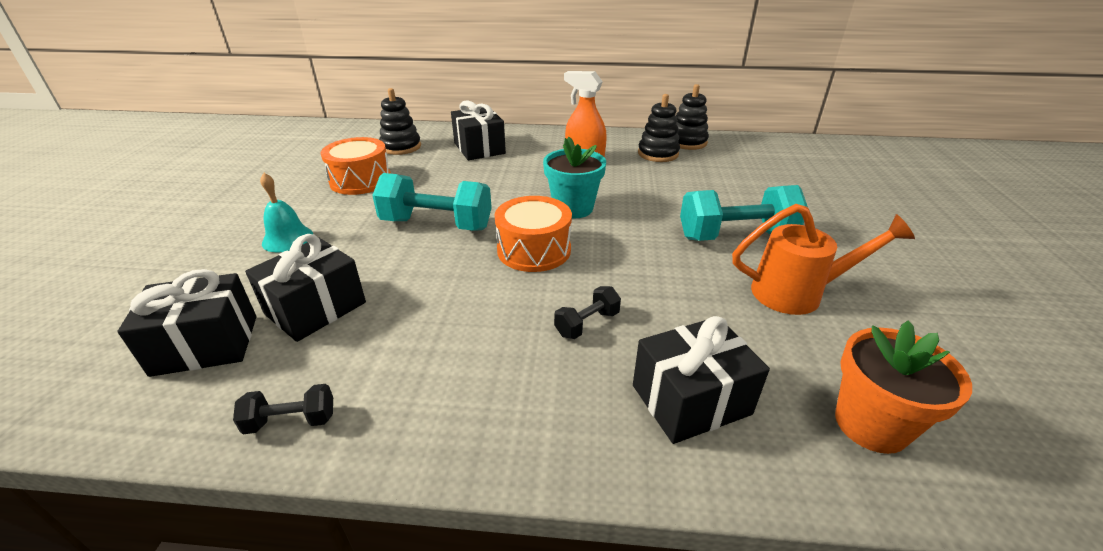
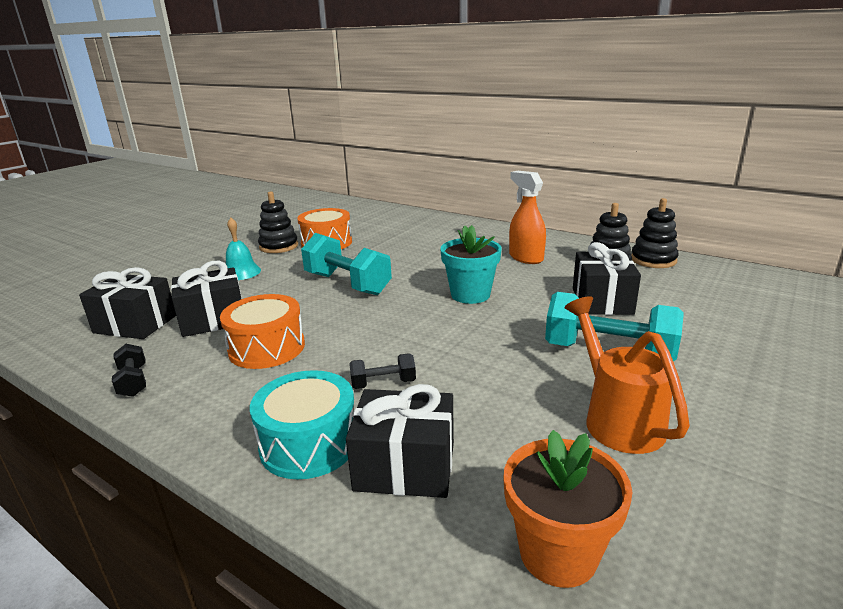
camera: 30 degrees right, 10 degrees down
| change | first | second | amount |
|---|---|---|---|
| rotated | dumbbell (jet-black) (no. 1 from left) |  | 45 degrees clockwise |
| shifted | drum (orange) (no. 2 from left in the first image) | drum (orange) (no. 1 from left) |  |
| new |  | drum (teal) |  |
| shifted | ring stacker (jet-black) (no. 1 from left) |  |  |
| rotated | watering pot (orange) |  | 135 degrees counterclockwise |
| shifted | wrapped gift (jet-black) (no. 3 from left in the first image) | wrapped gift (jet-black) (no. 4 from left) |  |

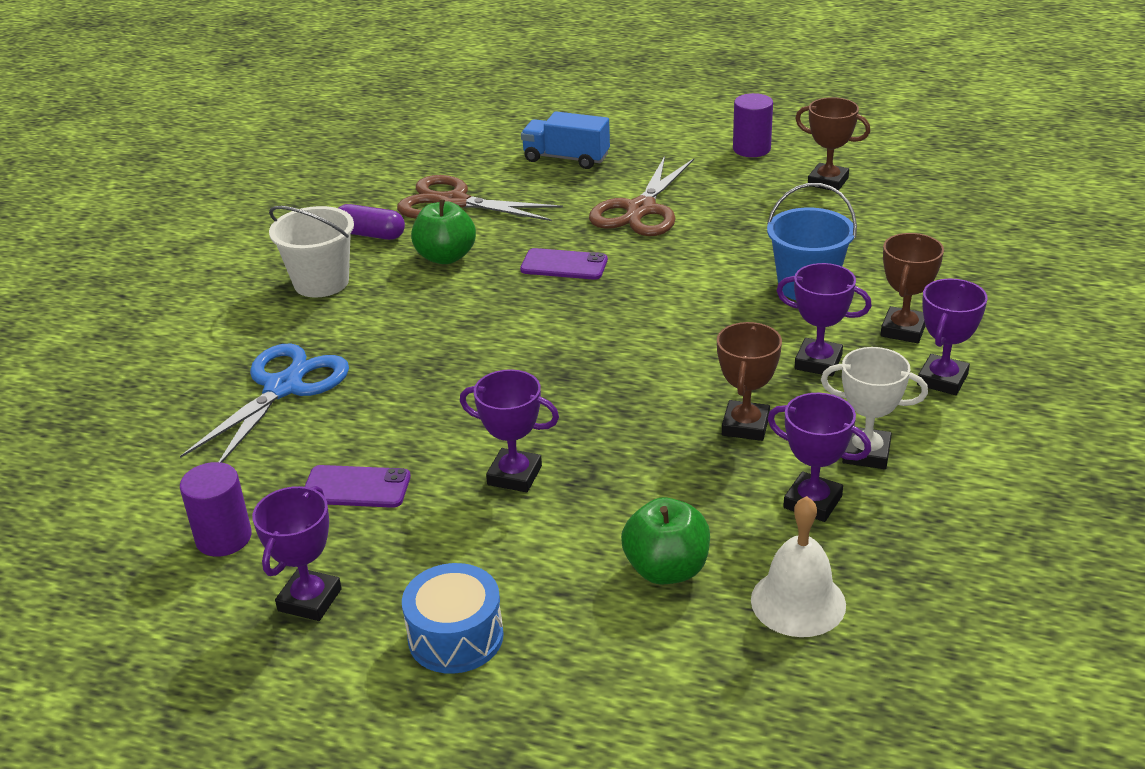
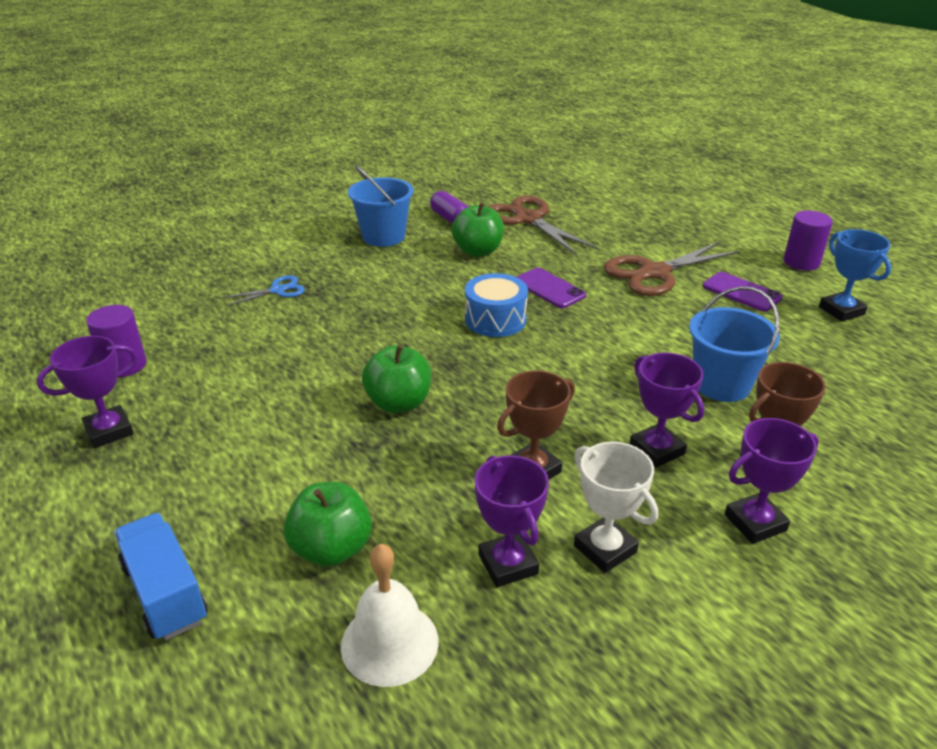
camera: 35 degrees right, 0 degrees up
| change | first | second | amount |
|---|---|---|---|
| shifted | truck (blue) |  |  |
| scaled | shears (blue) |  | x0.52 |
| repainted | bucket (pure white) | bucket (blue) (no. 1 from left) |  |
| new |  | apple fruit (emerald) (no. 2 from left) |  |
| shifted | drum (blue) |  |  |
| shifted | mobile phone (royal purple) (no. 1 from left in the first image) | mobile phone (royal purple) (no. 2 from left) |  |
| repainted | prize cup (russet) (no. 2 from left) | prize cup (blue) |  |
| gone | prize cup (royal purple) (no. 2 from left) |  |  |

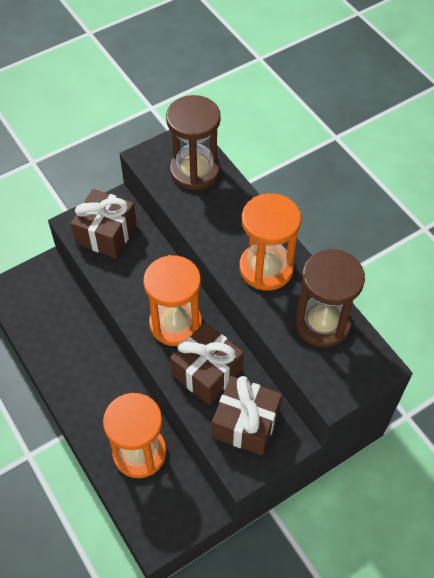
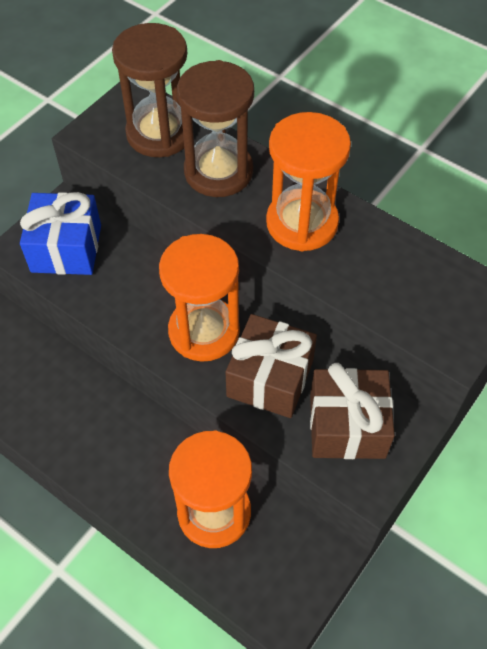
camera: 20 degrees left, 0 degrees up
| change | first | second | amount |
|---|---|---|---|
| repainted | wrapped gift (russet) (no. 1 from left) | wrapped gift (blue) |  |
| shifted | sand timer (russet) (no. 2 from left) |  |  |

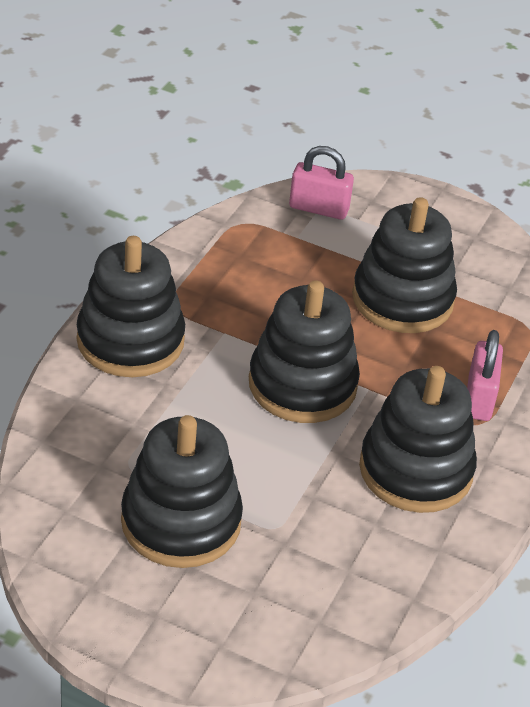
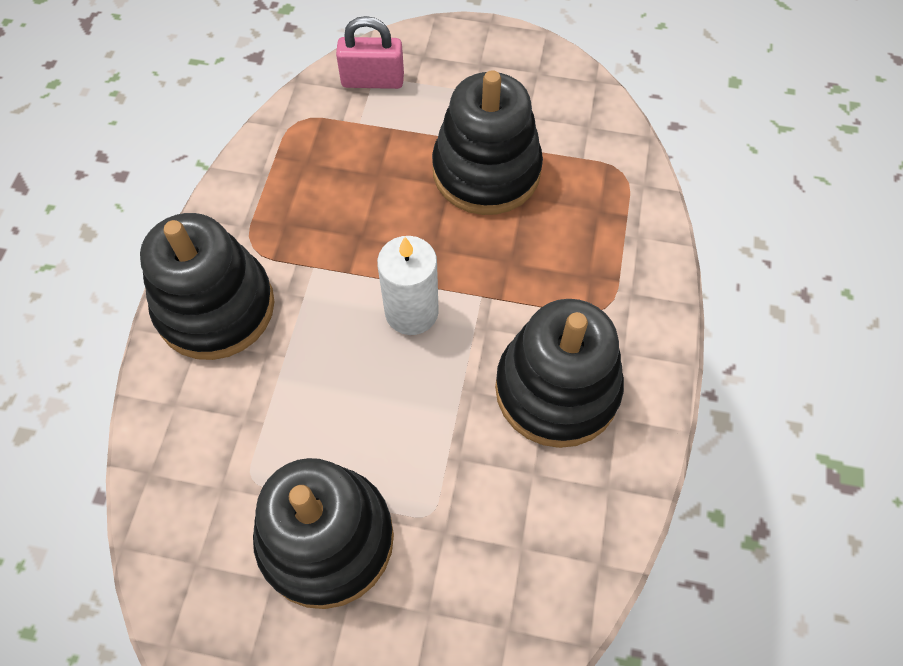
camera: 10 degrees left, 20 degrees up
| change | first | second | amount |
|---|---|---|---|
| swapped | ring stacker (jet-black) (no. 3 from left) | wax candle (pure white) |  |
| gone | small lock (rose-pink) (no. 2 from left) |  |  |

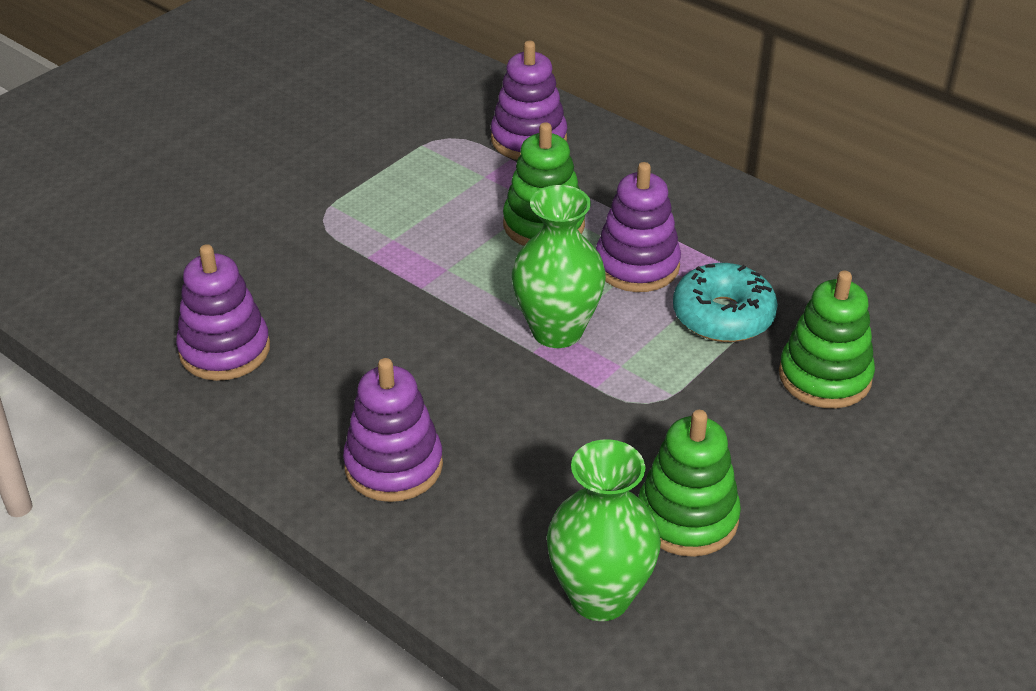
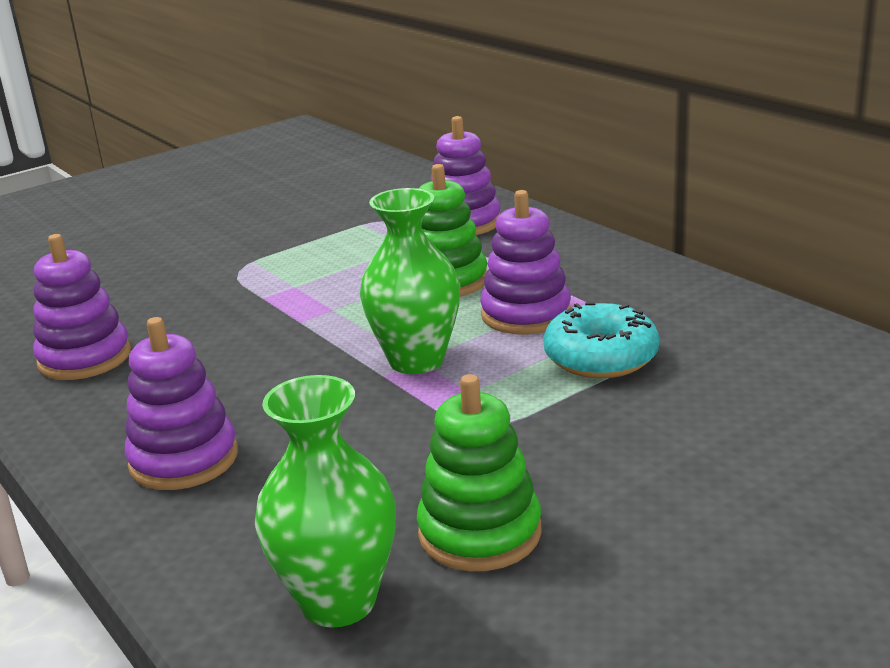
camera: 15 degrees right, 15 degrees down
| change | first | second | amount |
|---|---|---|---|
| gone | ring stacker (emerald) (no. 3 from left) |  |  |

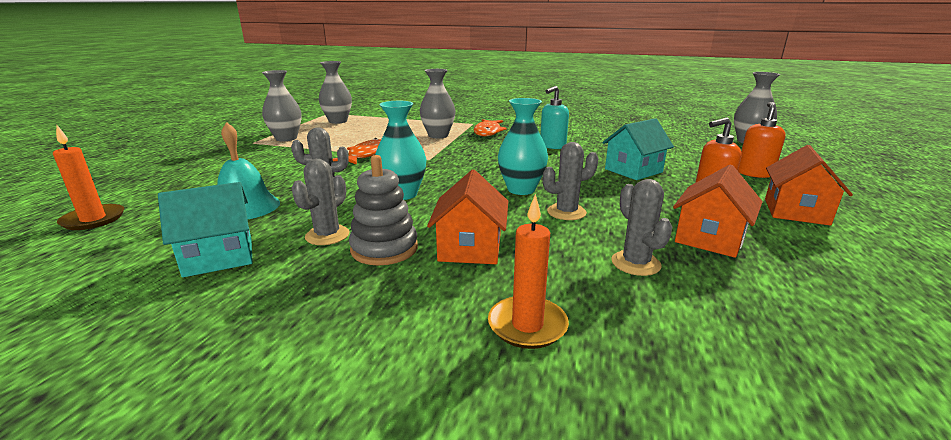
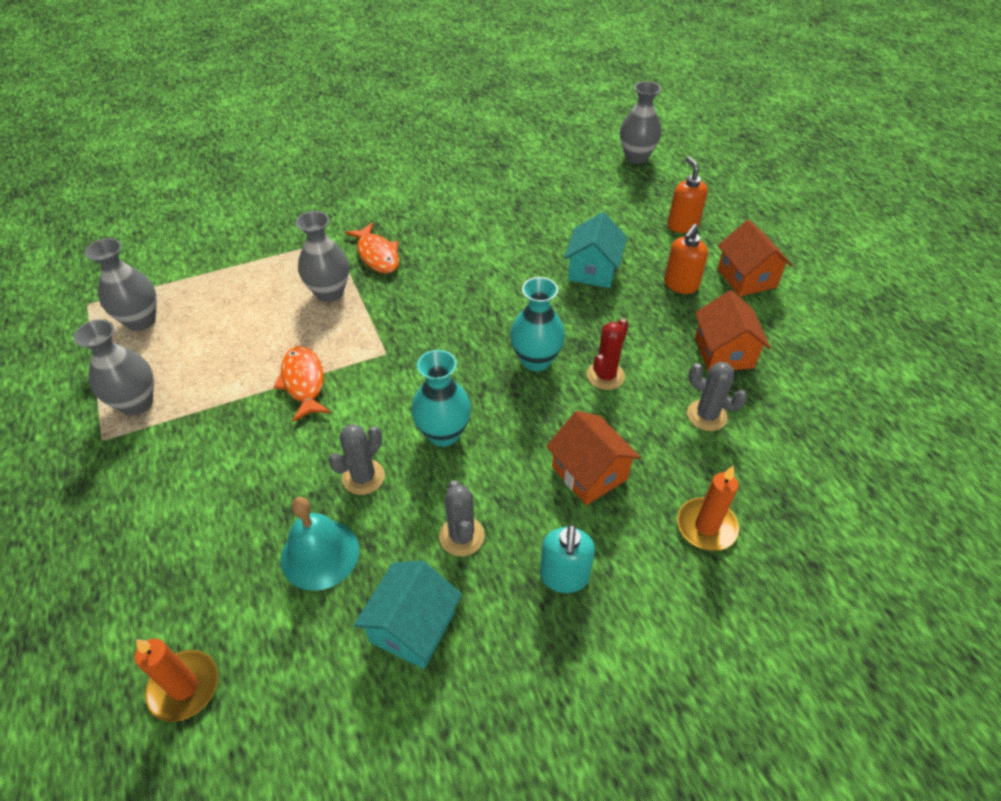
camera: 40 degrees left, 25 degrees up
| change | first | second | amount |
|---|---|---|---|
| shifted | soap pump (teal) |  |  |
| repainted | saguaro cactus (grey) (no. 3 from left) | saguaro cactus (scarlet) |  |
| gone | ring stacker (grey) |  |  |

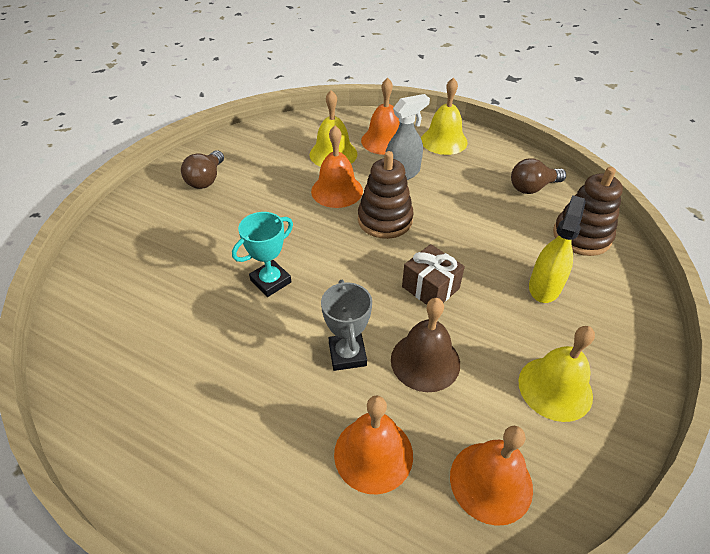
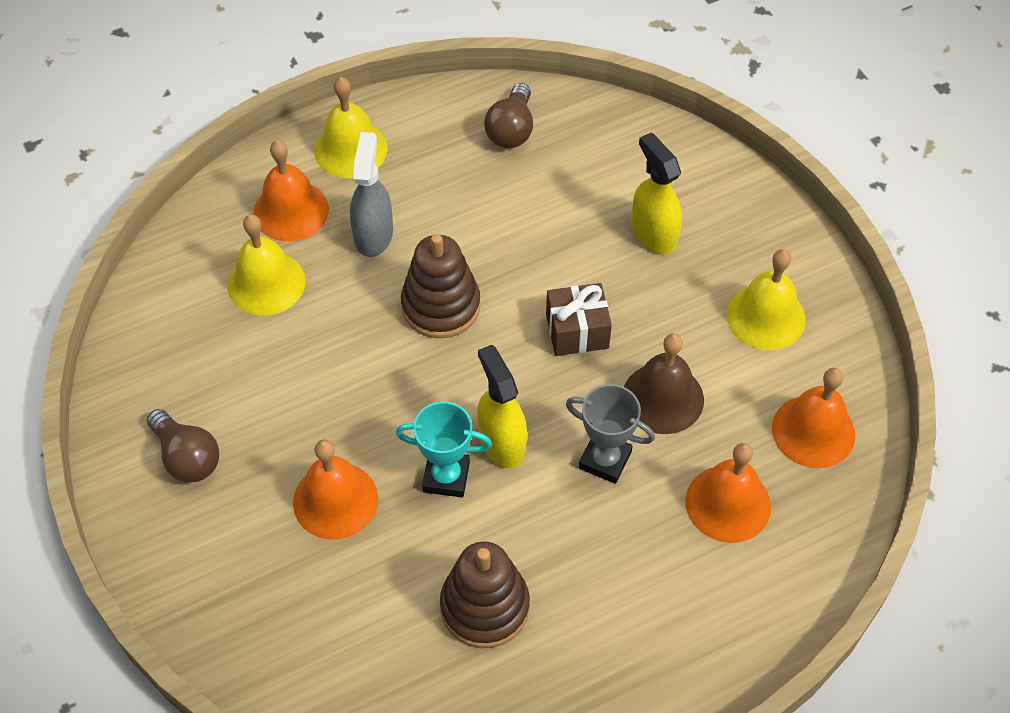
camera: 55 degrees left, 10 degrees up
| change | first | second | amount |
|---|---|---|---|
| shifted | school bell (orange) (no. 1 from left in the first image) | school bell (orange) (no. 2 from left) |  |
| rotated | prize cup (teal) |  | 75 degrees counterclockwise |
| shifted | ring stacker (russet) (no. 2 from left) |  |  |
| new |  | sprayer (yellow) (no. 1 from left) |  |

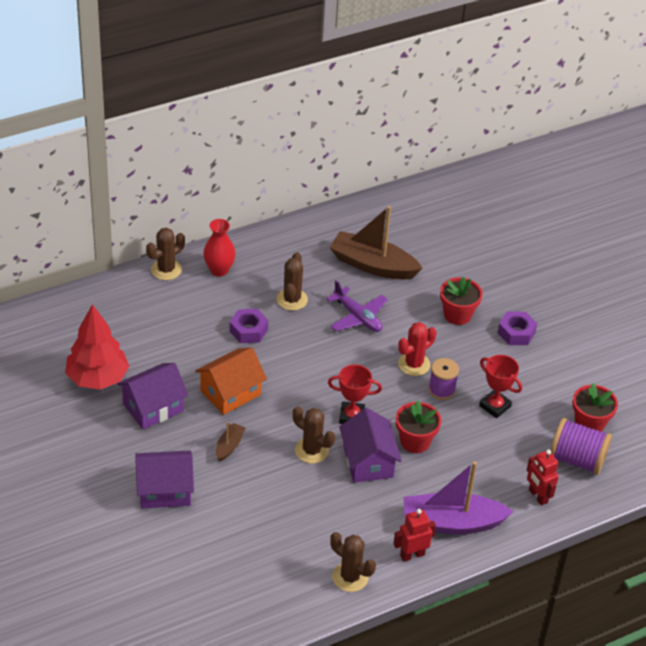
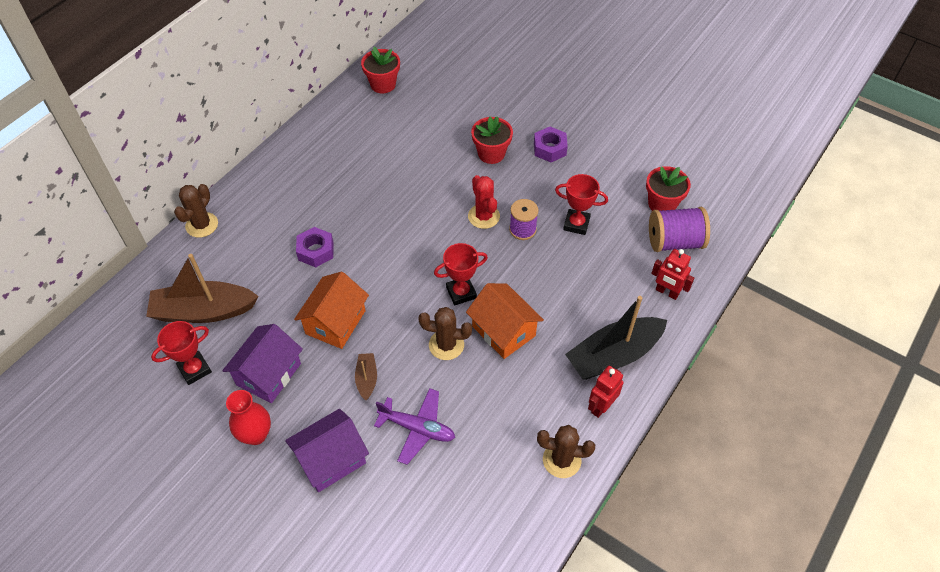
camera: 25 degrees left, 10 degrees up
| change | first | second | amount |
|---|---|---|---|
| shifted | sailboat (russet) (no. 2 from left in the first image) | sailboat (russet) (no. 1 from left) |  |
| swapped | toy tree (scarlet) | prize cup (scarlet) (no. 1 from left) |  |
| shifted | tall vase (scarlet) |  |  |
| shifted | flower pot (scarlet) (no. 1 from left) |  |  |
| shifted | plane (royal purple) |  |  |
| repainted | cottage (royal purple) (no. 3 from left) | cottage (orange) (no. 2 from left) |  |
| rotated | saguaro cactus (scarlet) |  | 45 degrees counterclockwise |
| repainted | sailboat (royal purple) | sailboat (jet-black) |  |
| gone | saguaro cactus (russet) (no. 2 from left) |  |  |

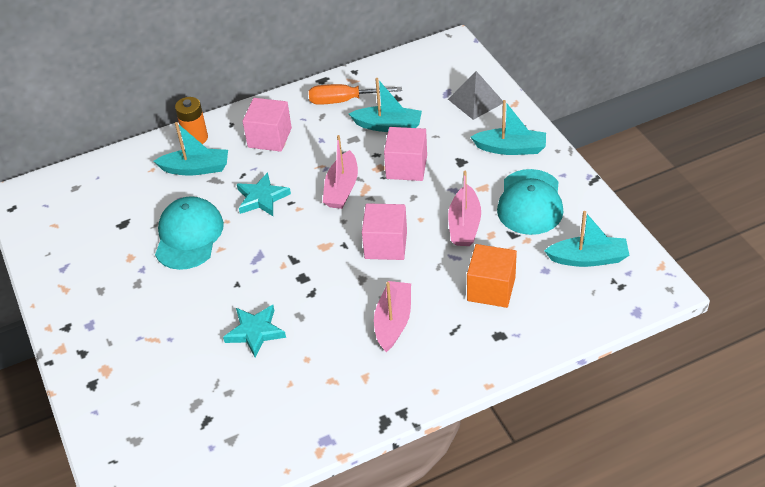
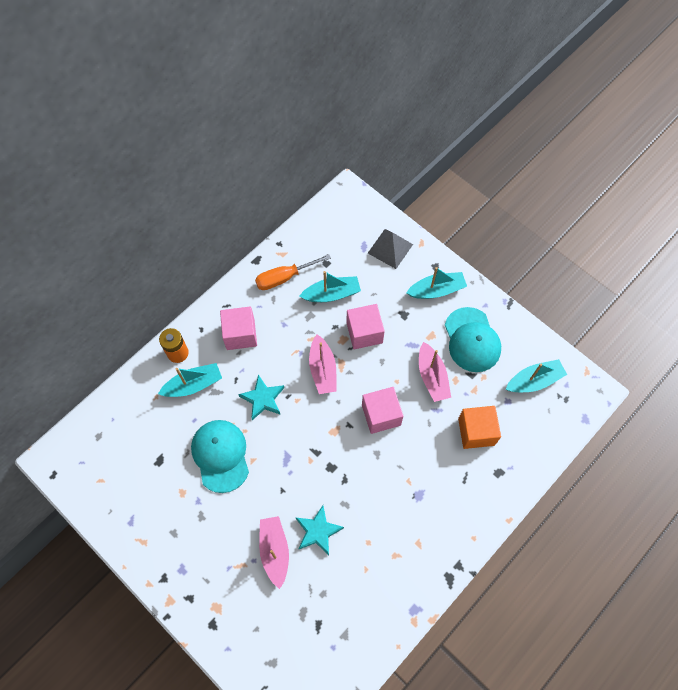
camera: 25 degrees left, 20 degrees up
| change | first | second | amount |
|---|---|---|---|
| shifted | sailboat (rose-pink) (no. 2 from left in the first image) | sailboat (rose-pink) (no. 1 from left) |  |

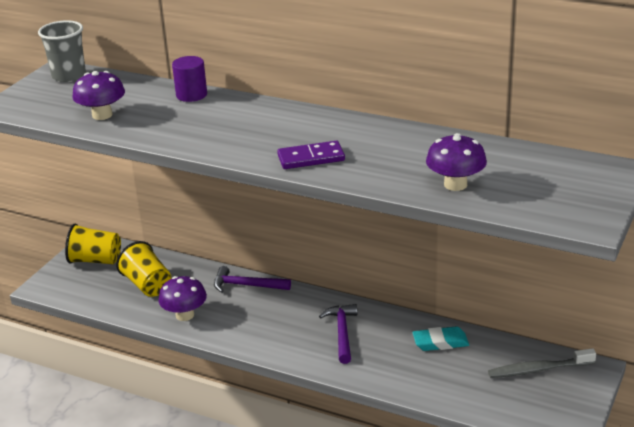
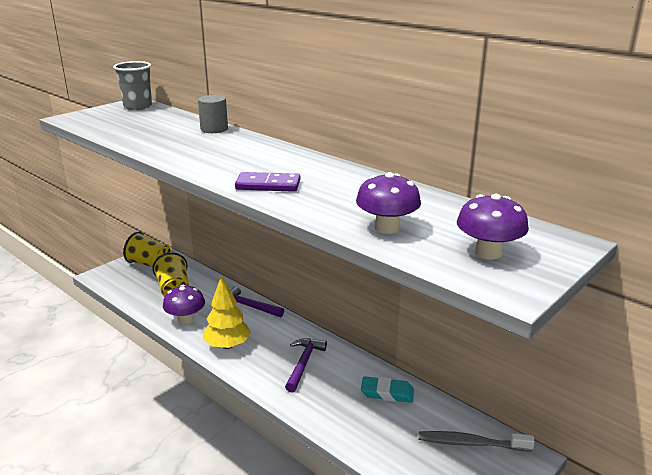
camera: 15 degrees right, 5 degrees down
| change | first | second | amount |
|---|---|---|---|
| repainted | cylinder (royal purple) | cylinder (grey) |  |
| new |  | toy tree (yellow) |  |
| shifted | fungus (royal purple) (no. 1 from left in the first image) | fungus (royal purple) (no. 3 from left) |  |

